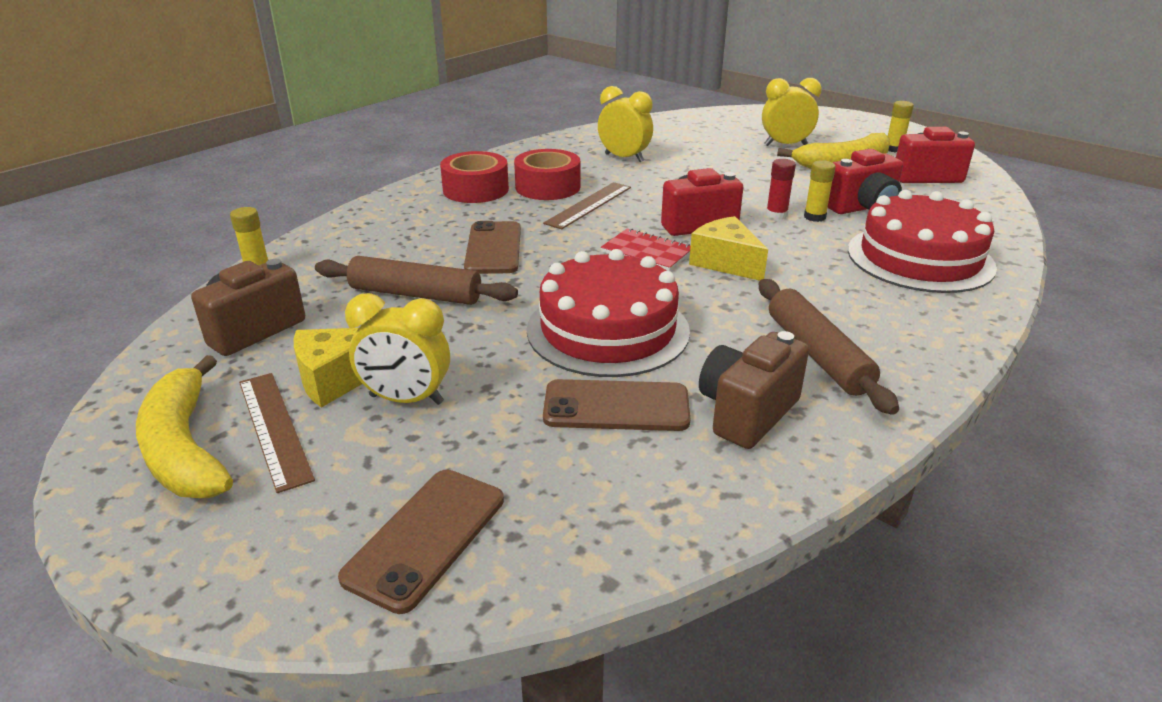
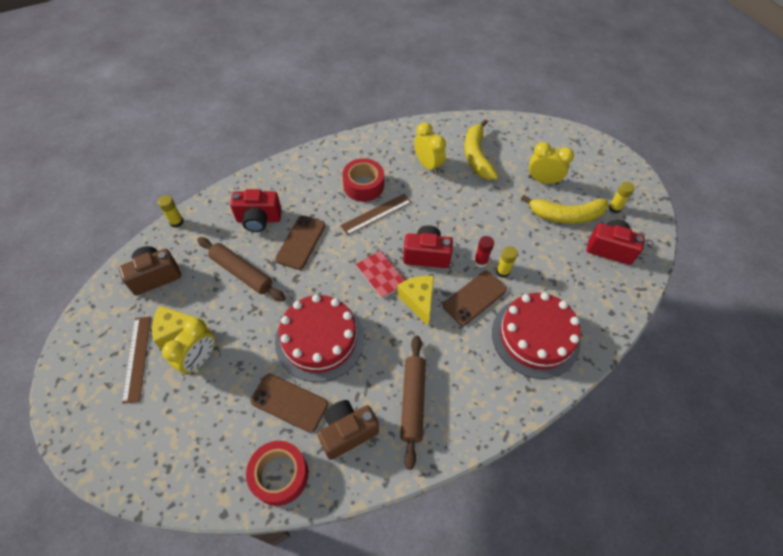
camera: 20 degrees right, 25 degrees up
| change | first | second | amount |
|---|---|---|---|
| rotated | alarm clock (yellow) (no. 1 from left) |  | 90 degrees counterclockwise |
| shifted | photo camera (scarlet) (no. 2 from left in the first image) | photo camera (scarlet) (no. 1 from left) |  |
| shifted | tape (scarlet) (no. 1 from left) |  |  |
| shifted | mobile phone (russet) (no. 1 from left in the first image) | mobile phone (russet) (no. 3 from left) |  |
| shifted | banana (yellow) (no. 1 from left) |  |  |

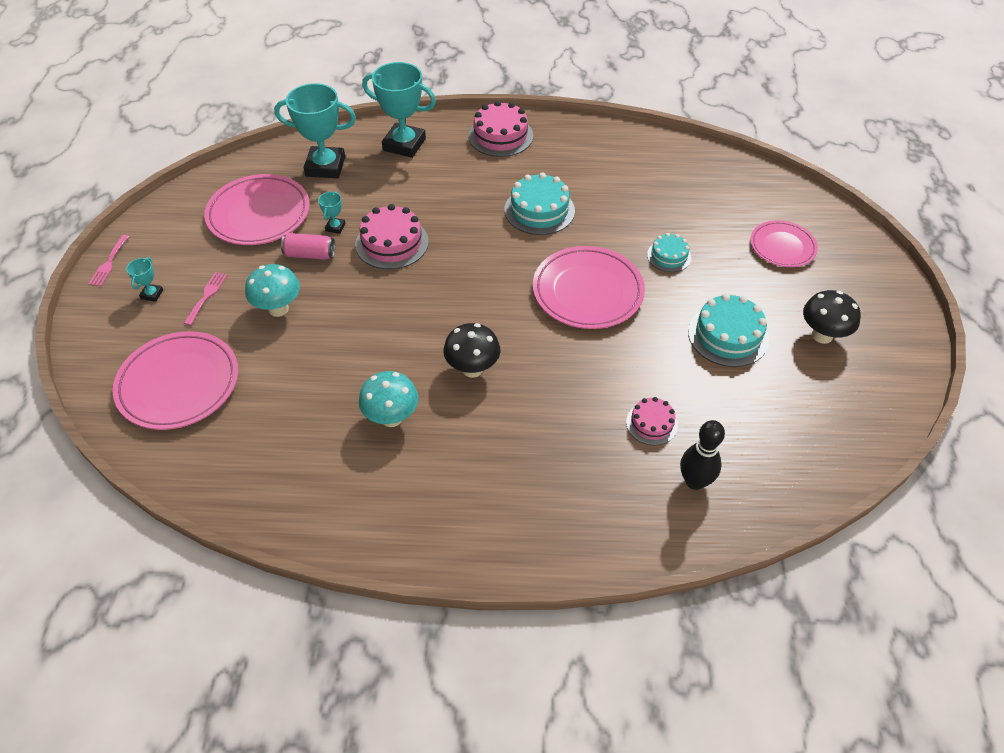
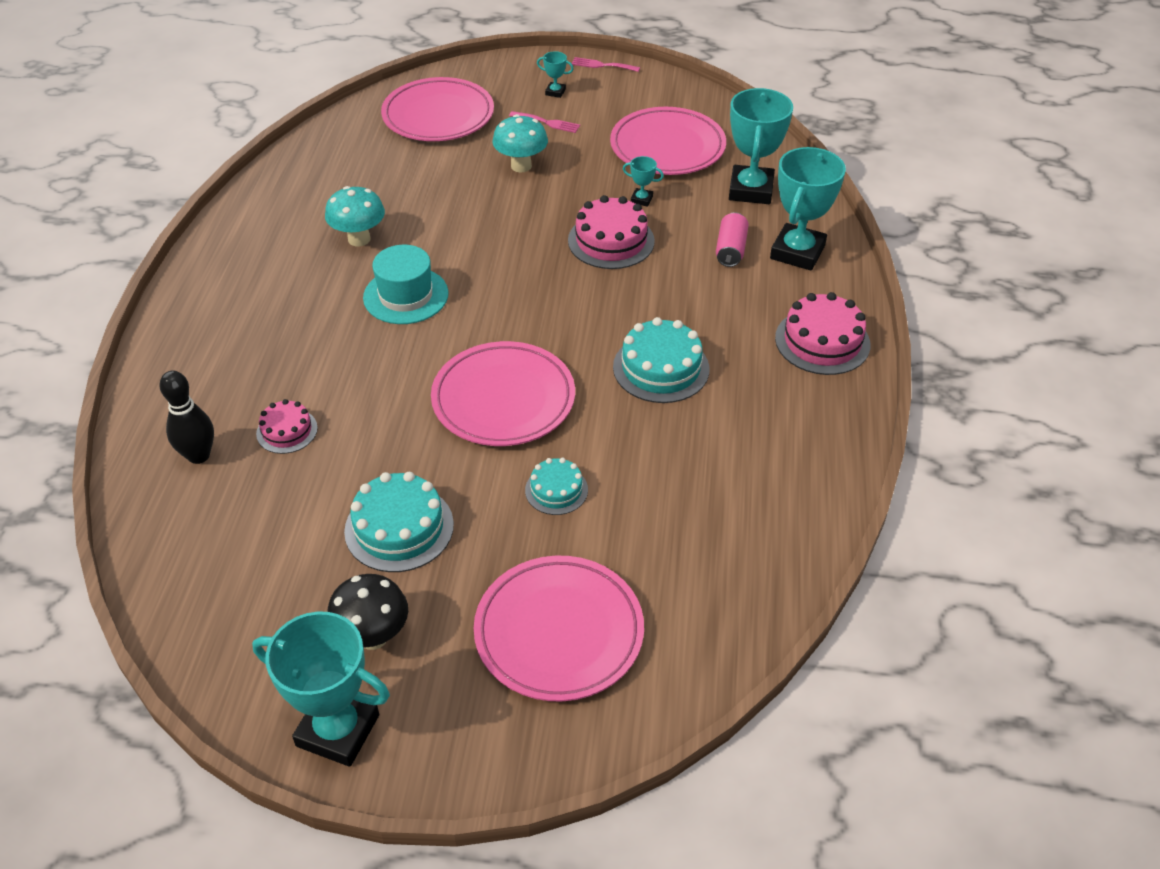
camera: 95 degrees right, 5 degrees down
| change | first | second | amount |
|---|---|---|---|
| new |  | prize cup (teal) (no. 1 from left) |  |
| swapped | fungus (jet-black) (no. 1 from left) | hat (teal) |  |
| scaled | plate (rose-pink) (no. 4 from left in the first image) | plate (rose-pink) (no. 3 from left) | x1.62 |
| shifted | soda can (rose-pink) |  |  |

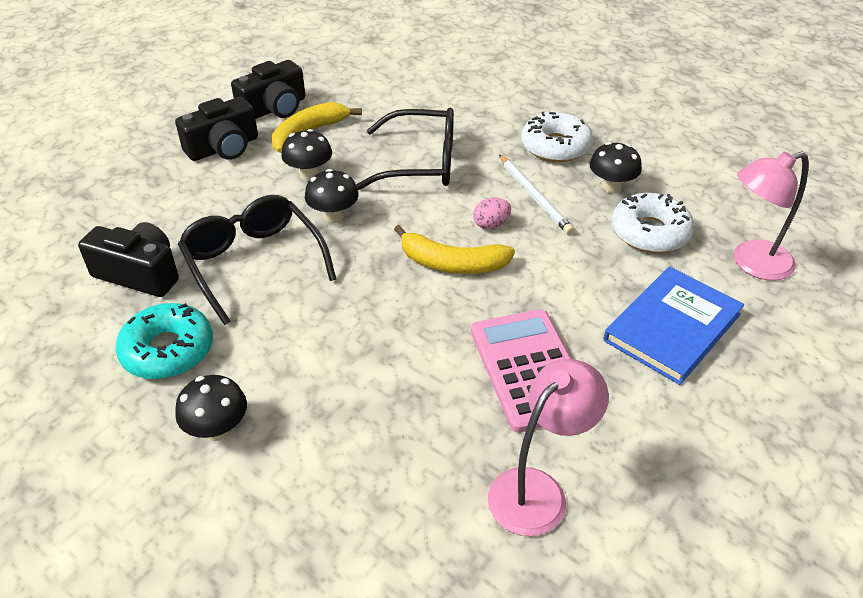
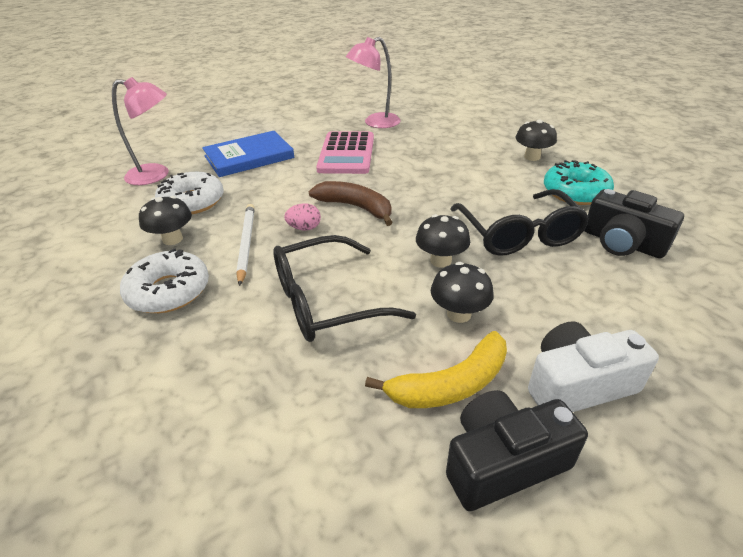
camera: 160 degrees left, 5 degrees down
| change | first | second | amount |
|---|---|---|---|
| rotated | spectacles (jet-black) (no. 2 from left in the first image) | spectacles (jet-black) (no. 1 from left) | 45 degrees counterclockwise |
| repainted | banana (yellow) (no. 2 from left) | banana (russet) |  |
| repainted | photo camera (jet-black) (no. 2 from left) | photo camera (pure white) |  |

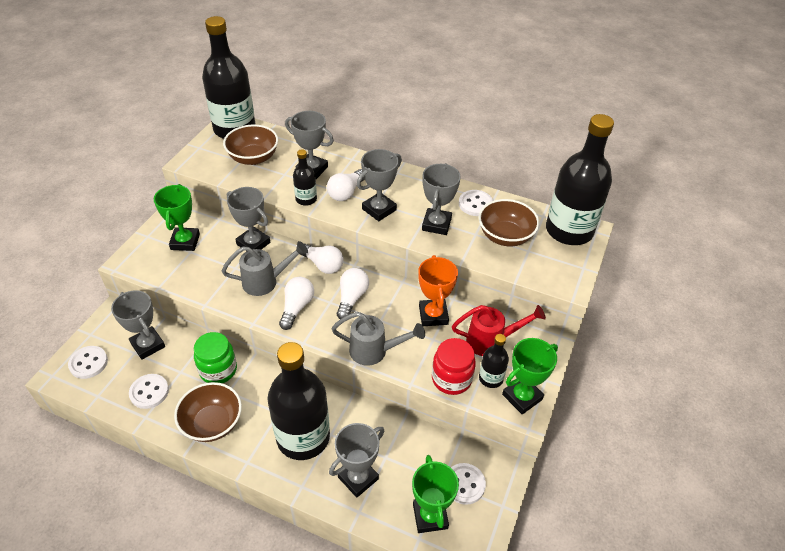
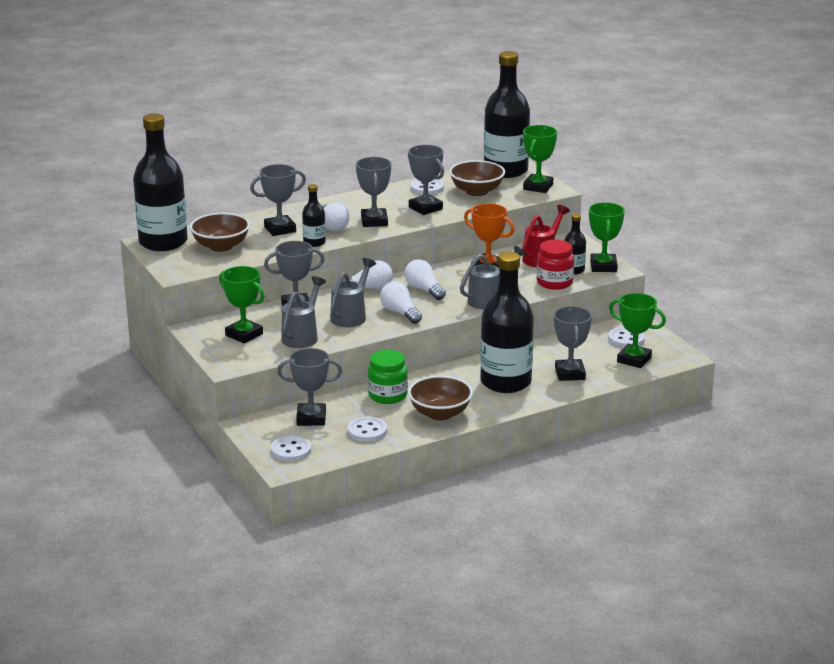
camera: 50 degrees left, 20 degrees down
| change | first | second | amount |
|---|---|---|---|
| new |  | watering pot (grey) (no. 1 from left) |  |
| new |  | prize cup (emerald) (no. 2 from left) |  |

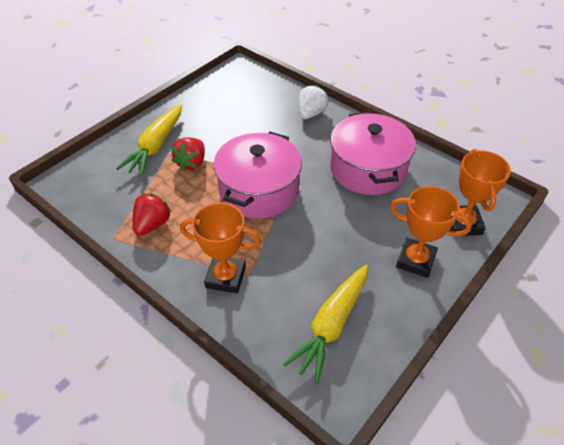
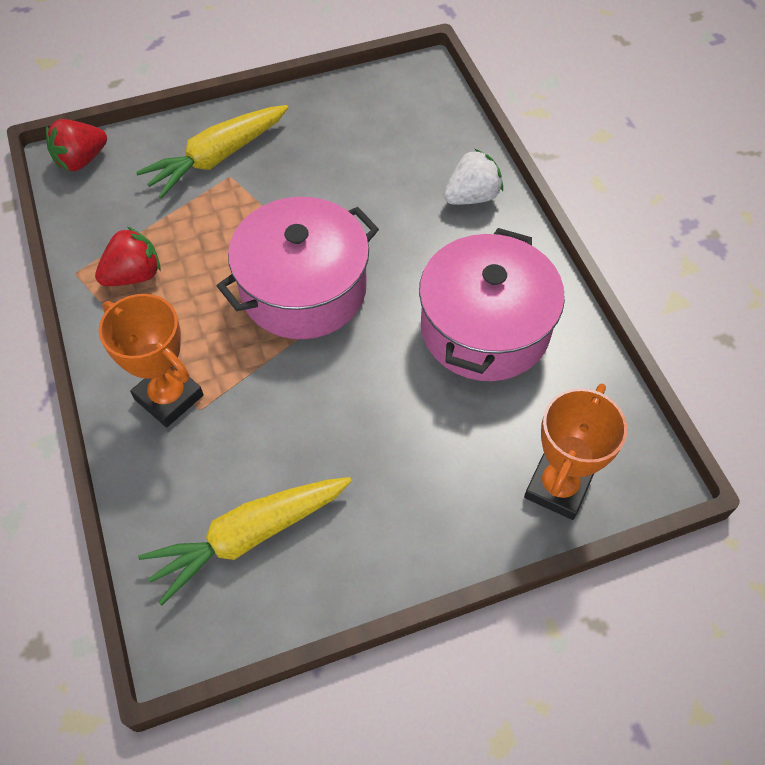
camera: 30 degrees right, 10 degrees up
| change | first | second | amount |
|---|---|---|---|
| shifted | strawberry (scarlet) (no. 2 from left in the first image) | strawberry (scarlet) (no. 1 from left) |  |
| gone | prize cup (orange) (no. 2 from left) |  |  |

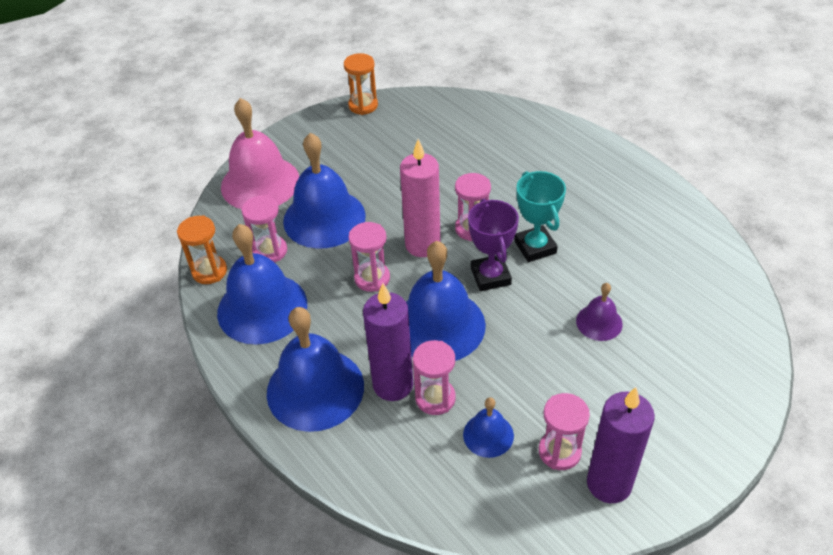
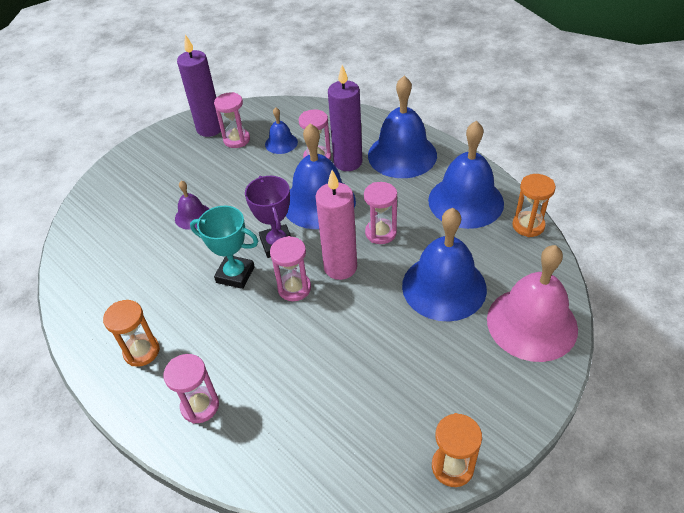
camera: 175 degrees right, 0 degrees up
| change | first | second | amount |
|---|---|---|---|
| new |  | sand timer (orange) (no. 1 from left) |  |
| shifted | sand timer (rose-pink) (no. 1 from left) |  |  |
| rotated | prize cup (teal) |  | 45 degrees counterclockwise |

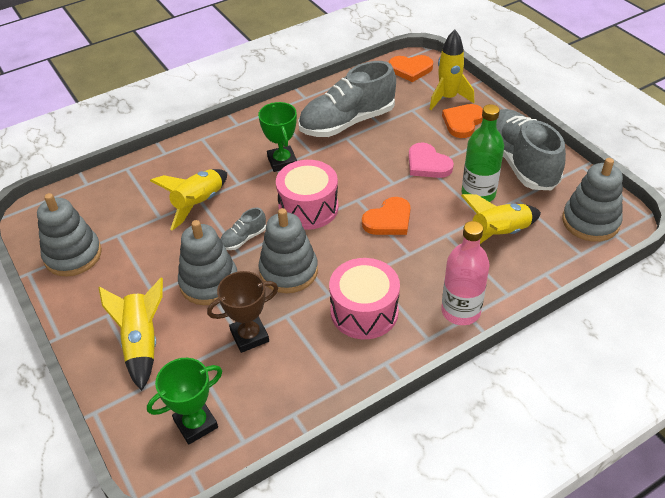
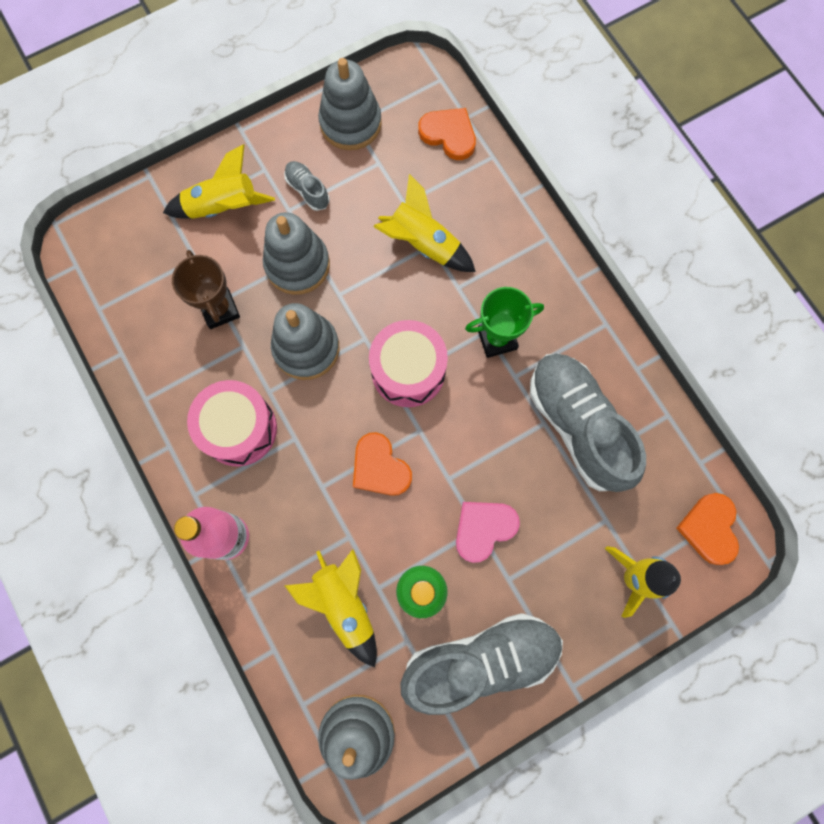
camera: 90 degrees right, 30 degrees up
| change | first | second | amount |
|---|---|---|---|
| shifted | shoe (grey) (no. 1 from left) |  |  |
| shifted | love heart (orange) (no. 3 from left in the first image) | love heart (orange) (no. 2 from left) |  |
| gone | prize cup (emerald) (no. 1 from left) |  |  |

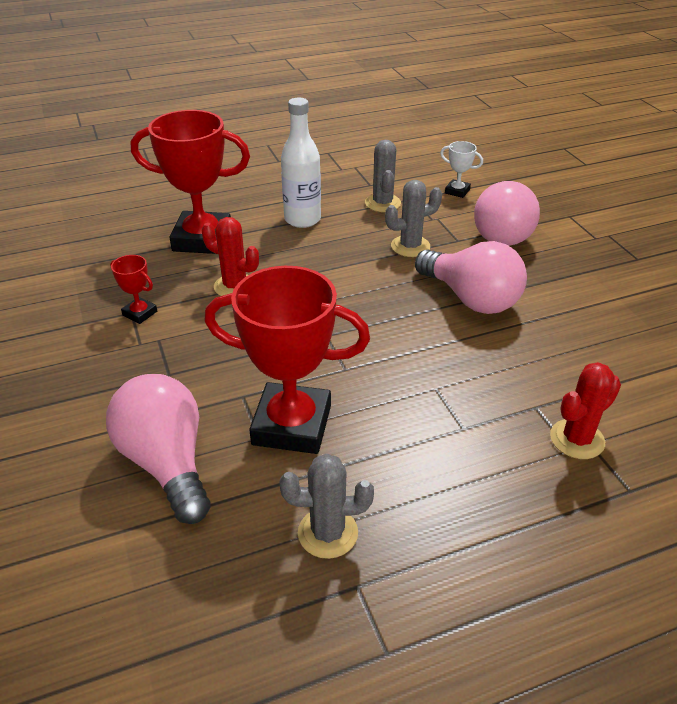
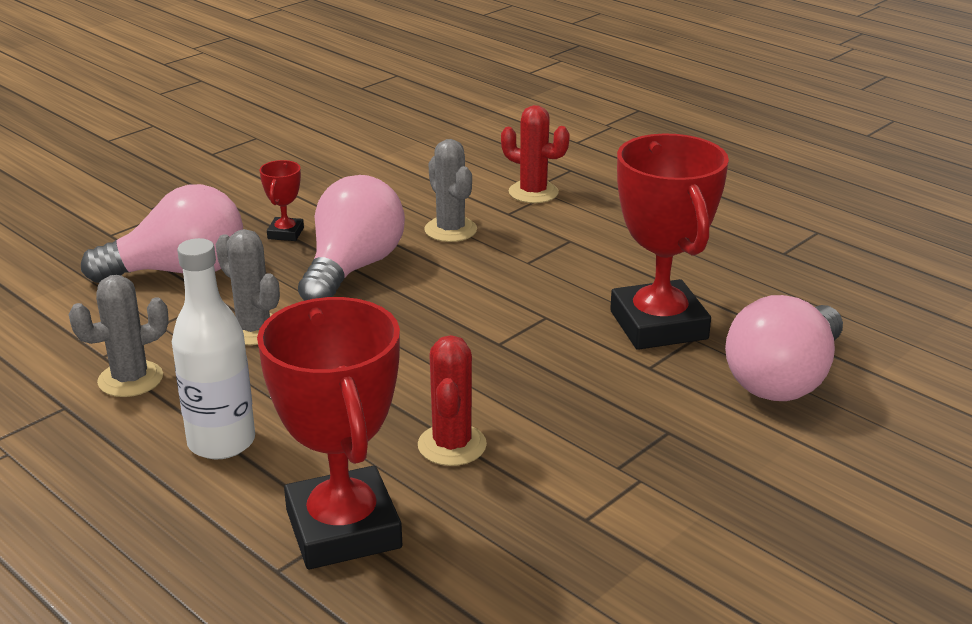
camera: 115 degrees left, 10 degrees down
| change | first | second | amount |
|---|---|---|---|
| shifted | prize cup (scarlet) (no. 1 from left) |  |  |
| shifted | saguaro cactus (grey) (no. 1 from left in the first image) | saguaro cactus (grey) (no. 3 from left) |  |
| gone | prize cup (pure white) |  |  |

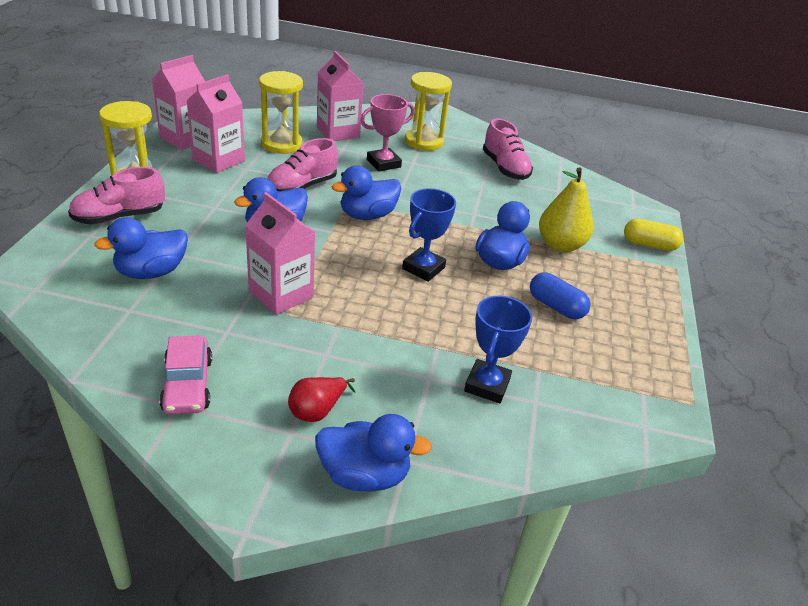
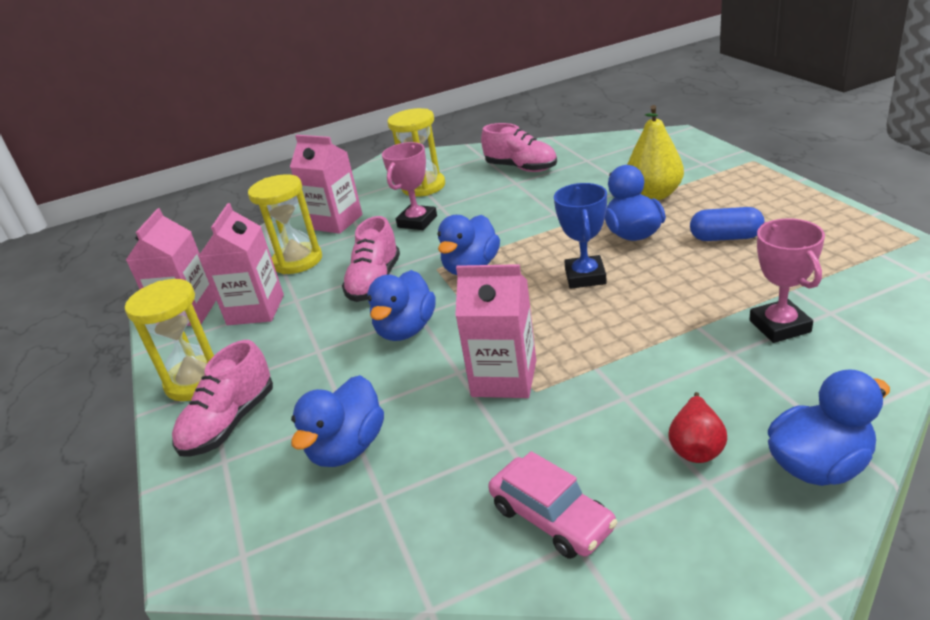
camera: 25 degrees left, 5 degrees down
| change | first | second | amount |
|---|---|---|---|
| repainted | prize cup (blue) (no. 2 from left) | prize cup (rose-pink) (no. 2 from left) |  |
| gone | capsule (yellow) |  |  |

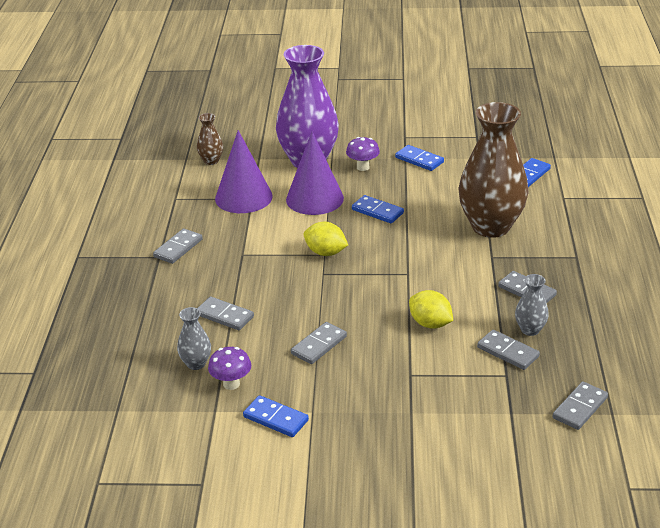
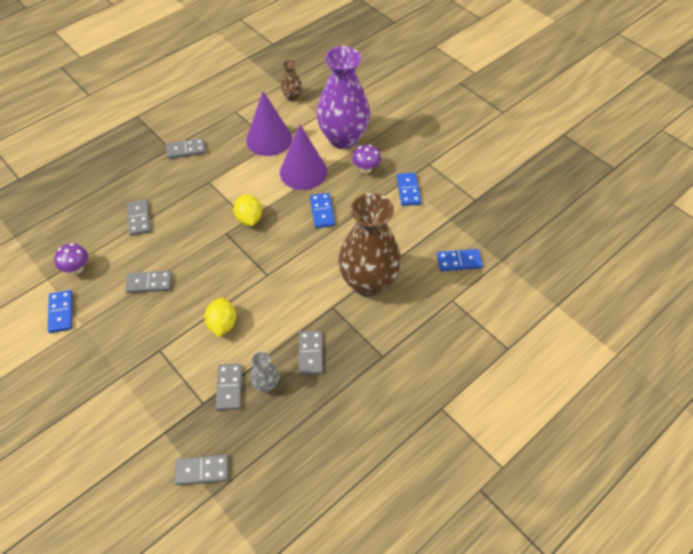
camera: 45 degrees right, 20 degrees up
| change | first | second | amount |
|---|---|---|---|
| gone | tall vase (grey) (no. 1 from left) |  |  |

